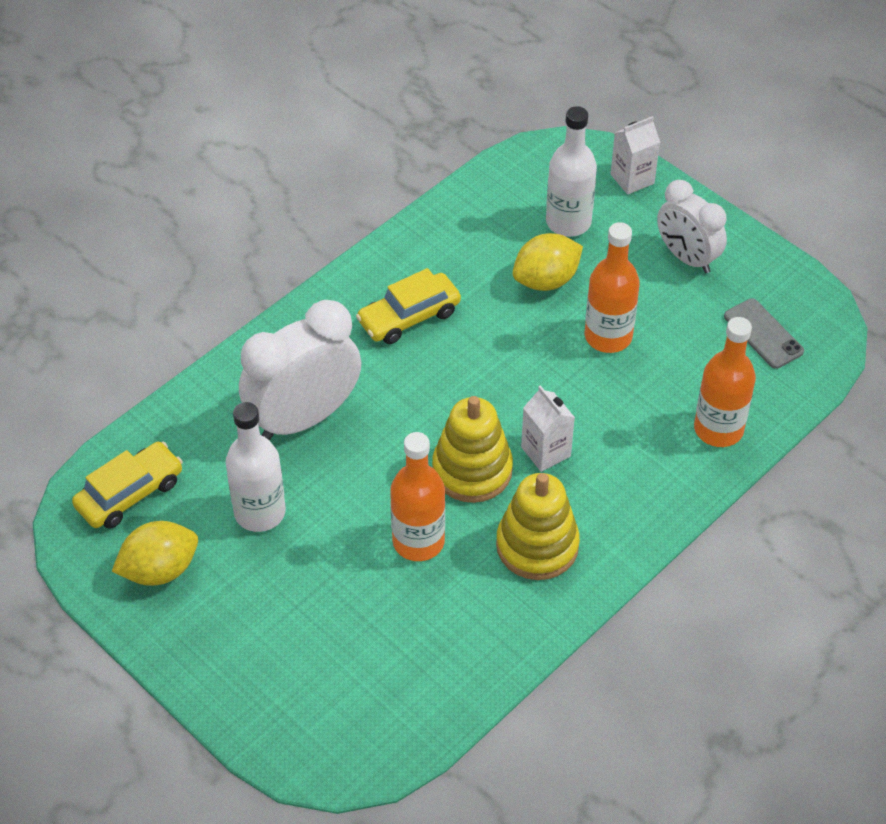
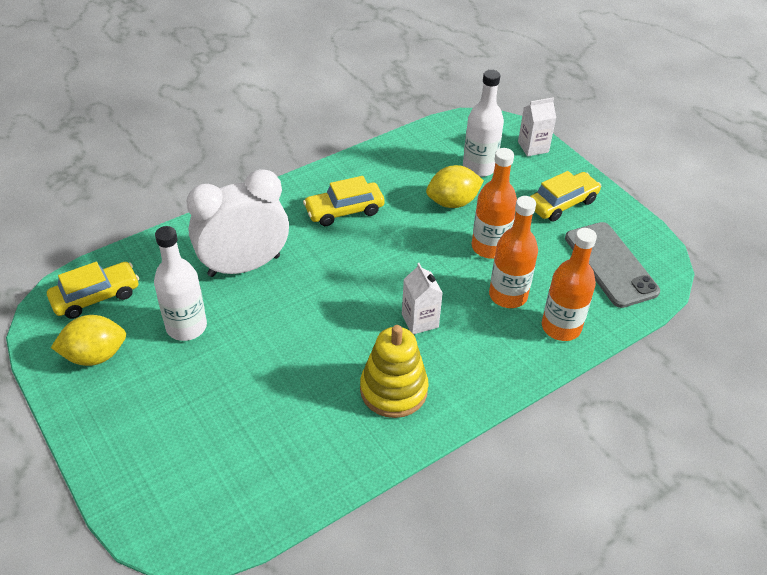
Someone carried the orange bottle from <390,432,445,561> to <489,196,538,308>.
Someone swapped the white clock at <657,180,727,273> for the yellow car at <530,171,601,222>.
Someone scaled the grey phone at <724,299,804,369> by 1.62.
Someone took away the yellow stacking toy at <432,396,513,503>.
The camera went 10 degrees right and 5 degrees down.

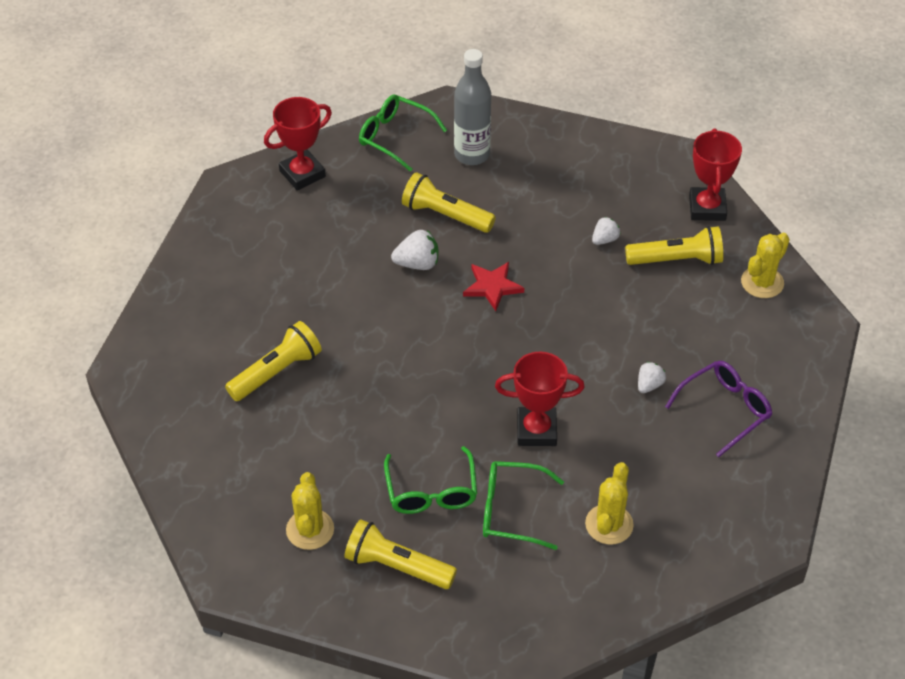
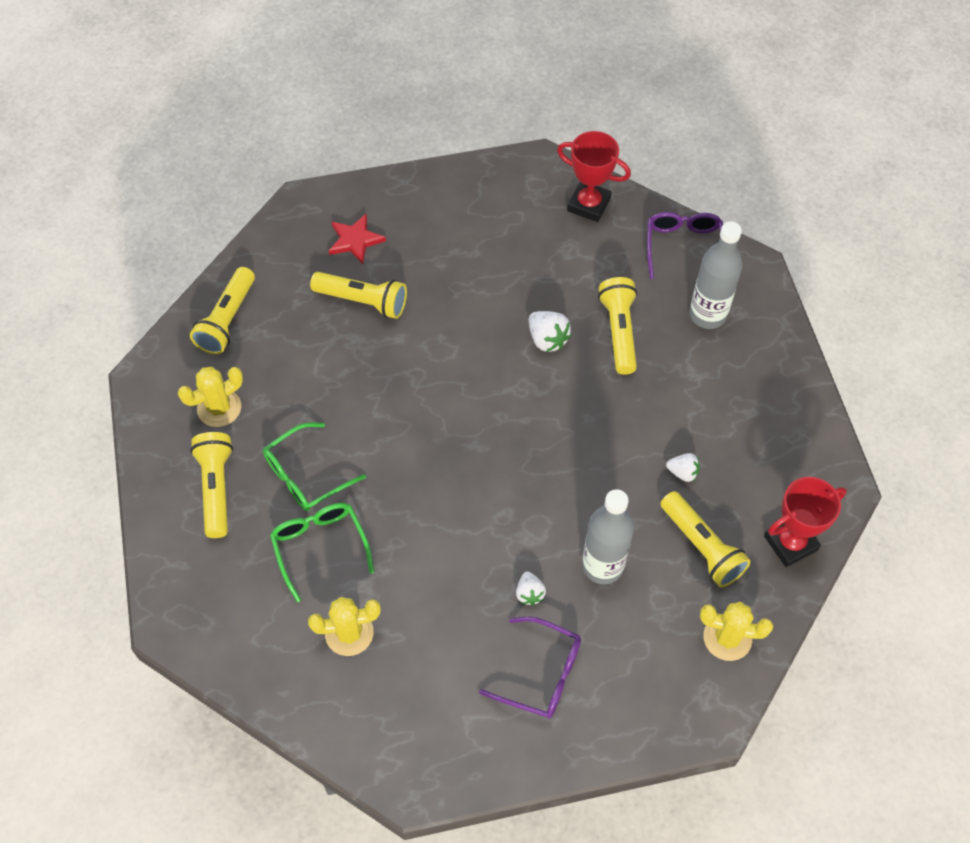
Someone put down the yellow flashlight at <190,267,255,354>.
Someone carried the red star from <463,262,524,311> to <329,214,386,264>.
Someone rotated the white strawberry at <638,362,666,393> by 75 degrees clockwise.
Someone put down the grey bottle at <582,489,634,584>.
Someone repainted the green glasses at <359,94,447,172>, which became the purple glasses at <647,212,723,279>.
Someone took away the red trophy at <495,352,585,446>.
The camera went 60 degrees right and 10 degrees up.

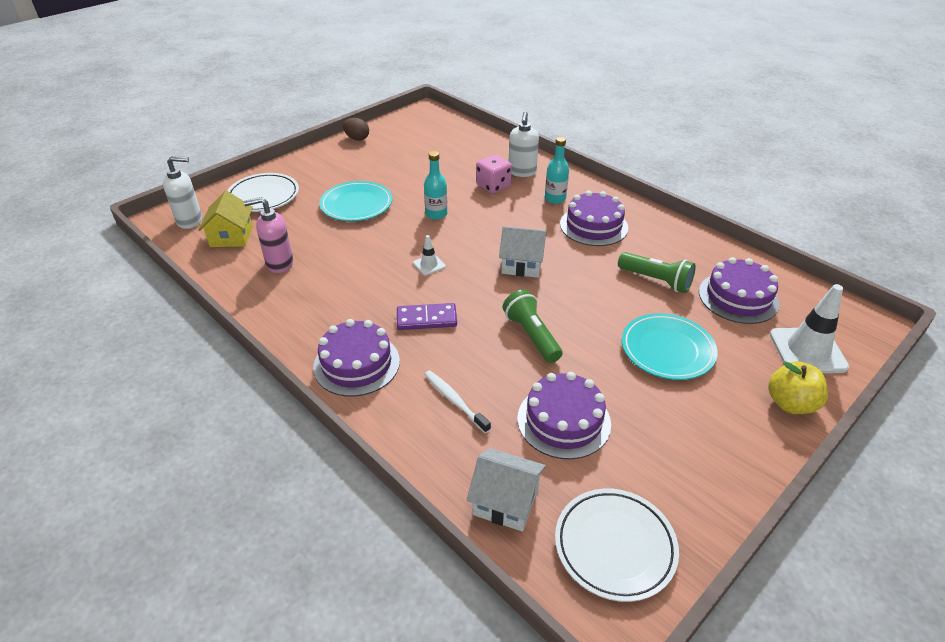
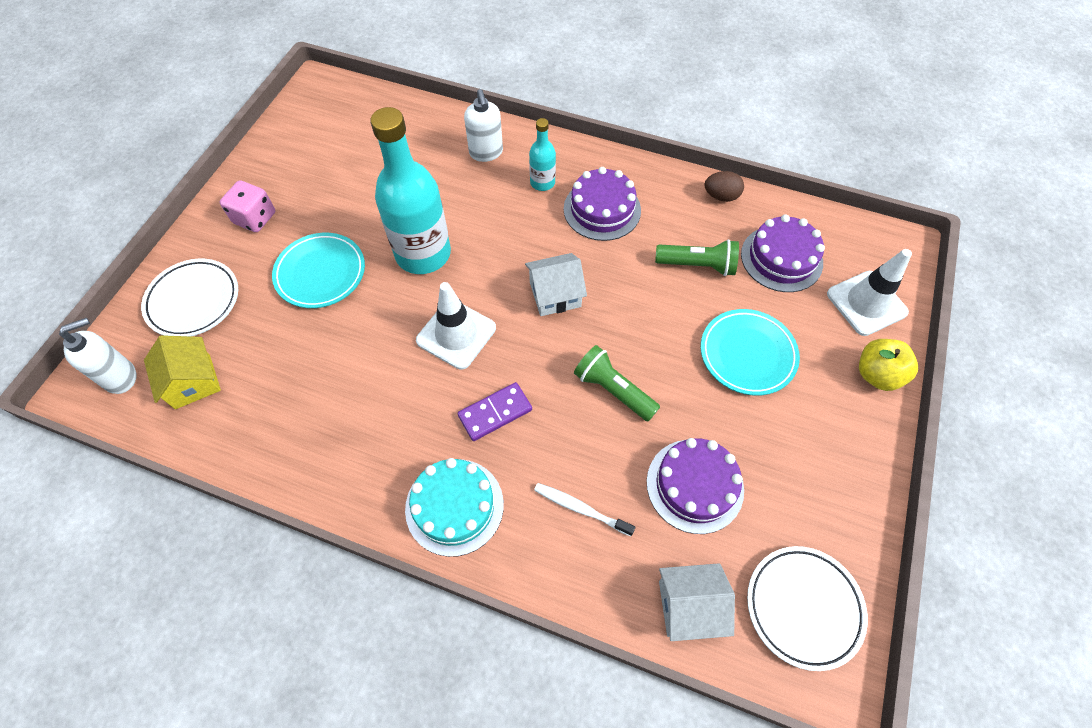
Someone carried the pink dice from <476,154,512,194> to <220,180,275,232>.
Someone scaled the turquoise bottle at <424,151,447,220> by 2.09.
Someone repainted the purple cake at <313,319,400,397>, which became the turquoise cake at <405,458,504,557>.
Someone scaled the white traffic cone at <413,235,446,275> by 2.03.
Someone carried the brown egg from <343,118,369,141> to <704,171,744,202>.
Someone took away the pink soap dispenser at <244,197,293,273>.
The camera went 25 degrees left and 20 degrees up.

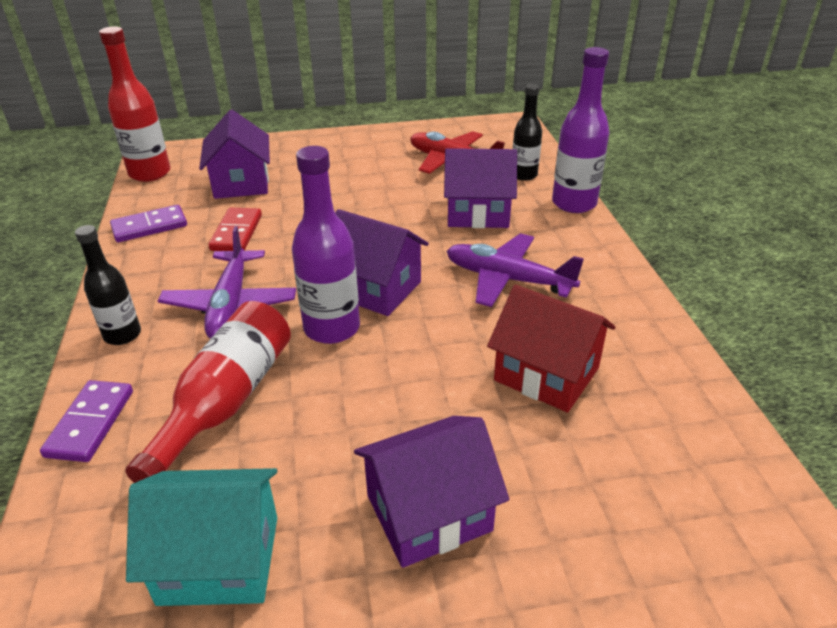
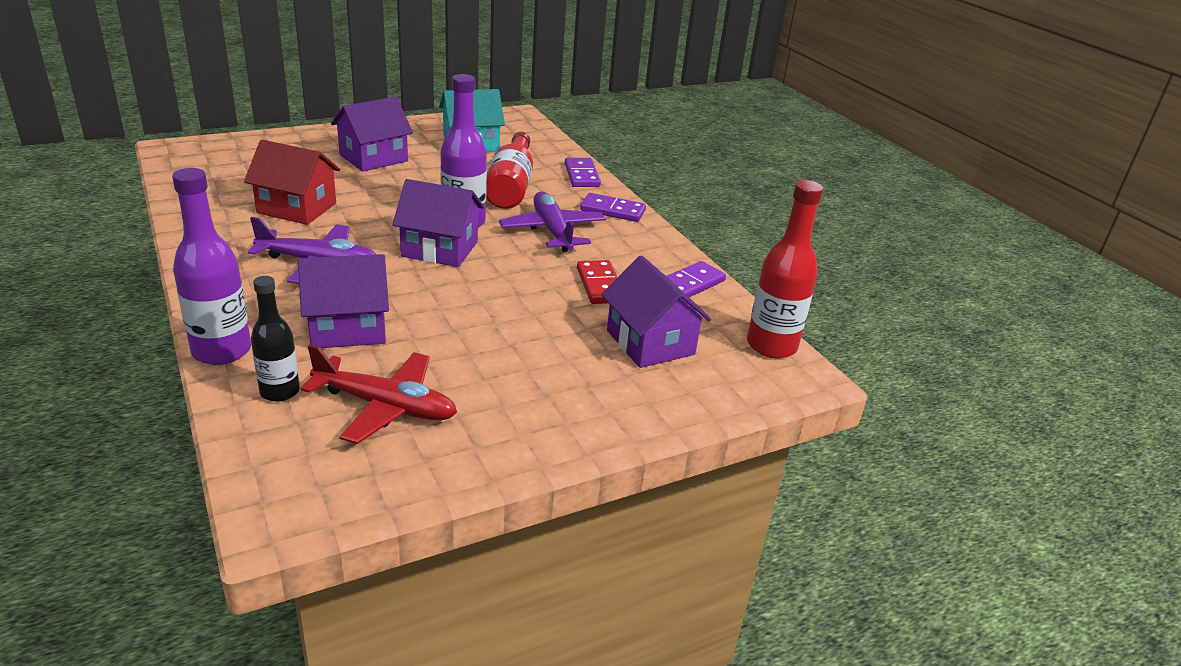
Someone swapped the black bottle at <75,225,141,345> for the purple domino at <580,193,646,222>.
The camera went 160 degrees right and 5 degrees down.

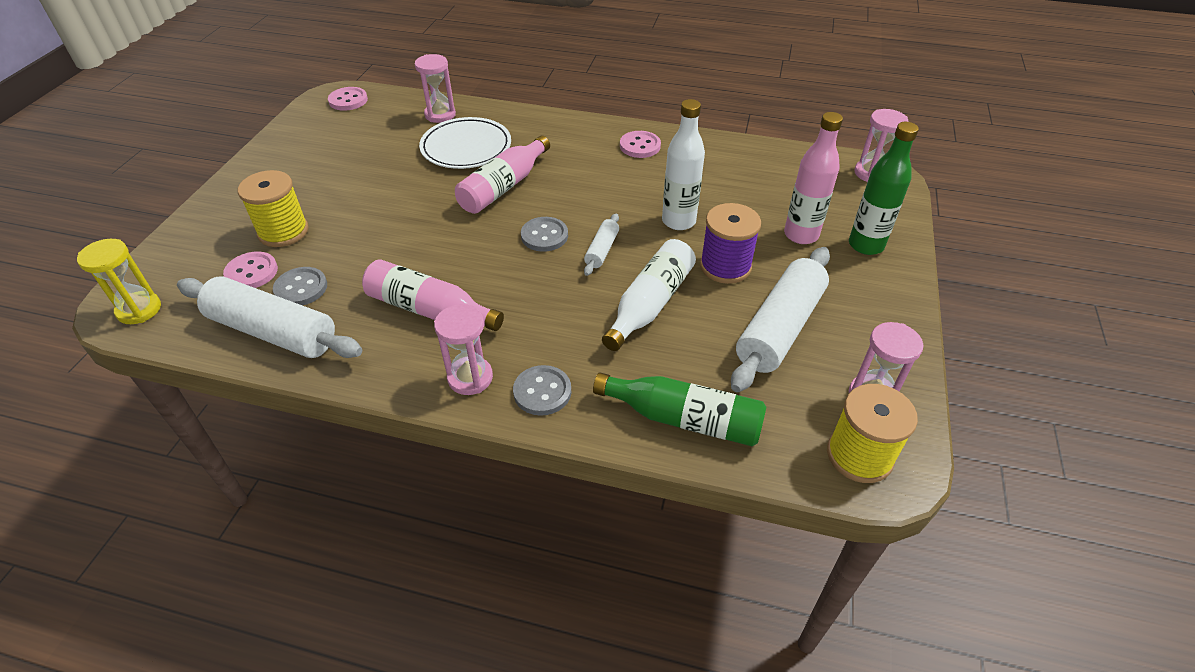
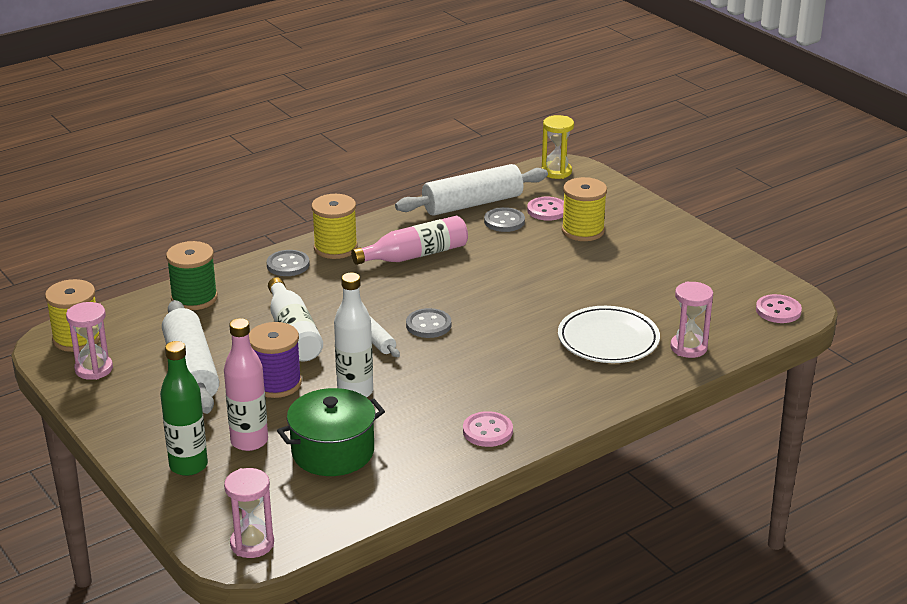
Someone swapped the green bottle at <593,373,766,446> for the green spool at <166,241,218,310>.
Someone put down the green pot at <277,388,385,476>.
Someone swapped the pink hourglass at <434,304,493,395> for the yellow spool at <312,194,358,259>.
Someone took away the pink bottle at <455,136,550,214>.
The camera went 130 degrees right and 15 degrees down.

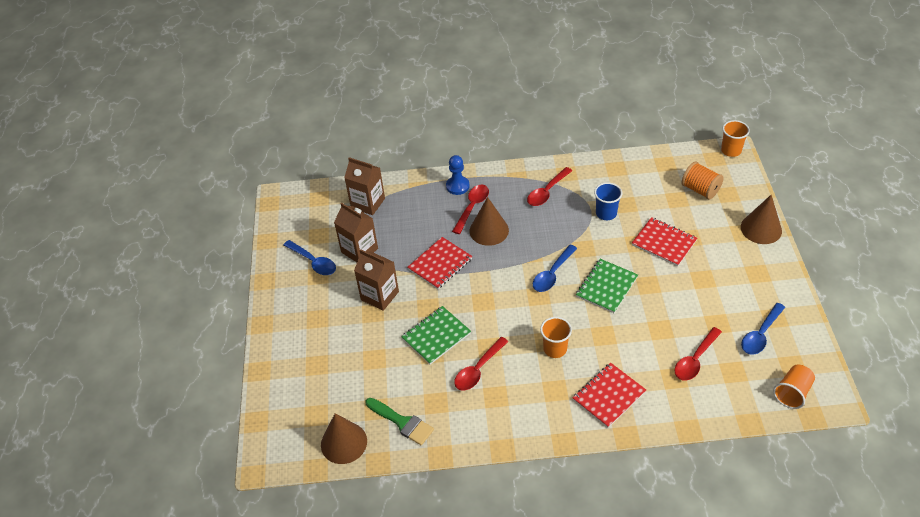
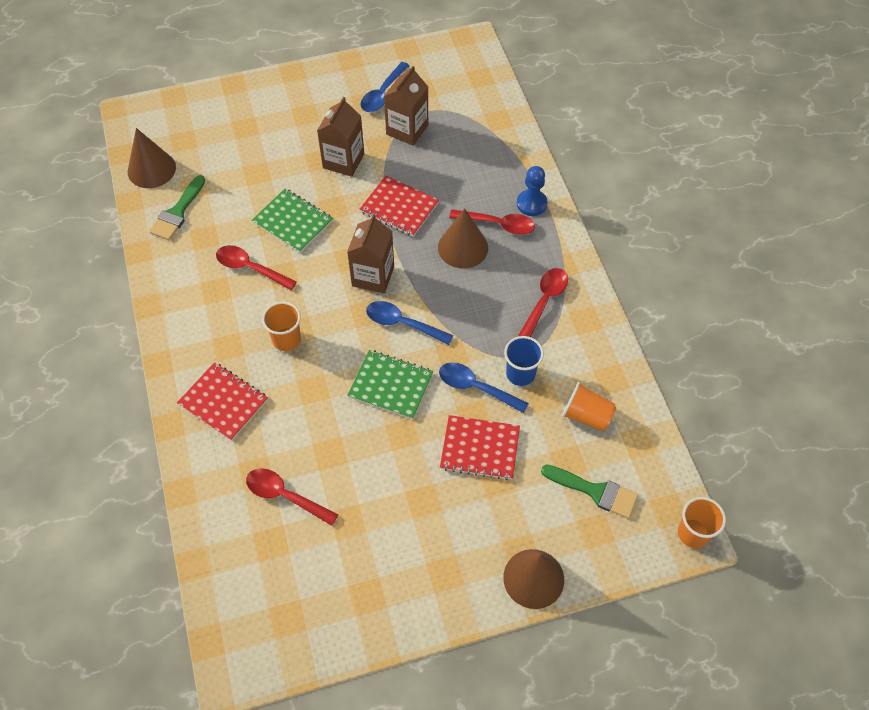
Someone carried the brown carton from <344,157,385,215> to <347,214,394,293>.
Someone carried the blue spoon from <741,303,785,354> to <439,362,529,413>.
Someone rotated the red notebook at <632,217,697,266> by 75 degrees clockwise.
Someone rotated the red spoon at <527,167,572,206> by 90 degrees clockwise.
Someone swapped the orange spool at <681,161,724,200> for the green brush at <541,464,638,519>.
Someone carried the orange cup from <773,365,815,409> to <562,382,616,431>.
The camera went 75 degrees right and 10 degrees up.

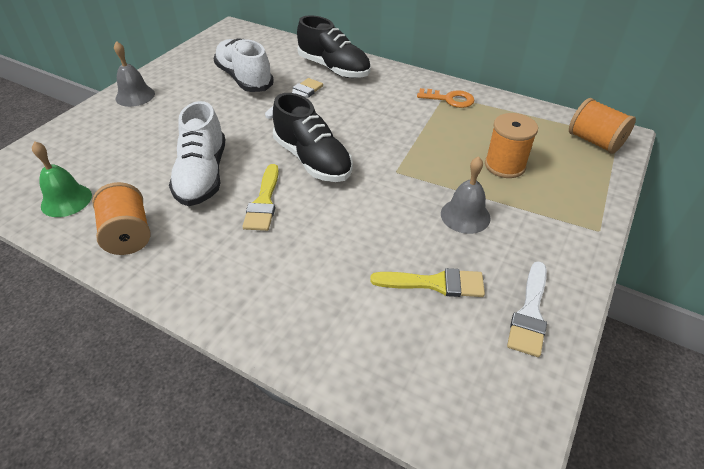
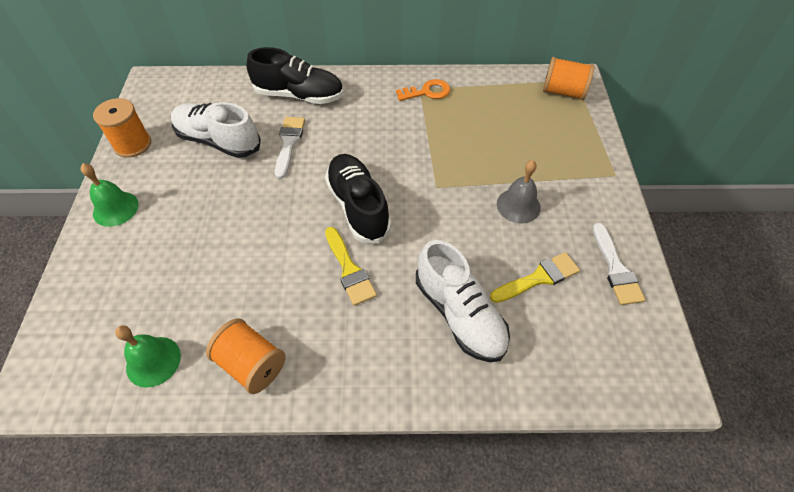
Someone repainted the grey bell at <114,41,155,107>, which became the green bell at <81,163,139,227>.
Someone carried the orange spool from <485,113,538,178> to <93,98,151,158>.
Someone rotated the black shoe at <273,93,353,182> by 135 degrees counterclockwise.
Someone carried the white shoe from <169,101,225,206> to <416,240,510,362>.
The camera went 30 degrees left and 10 degrees up.

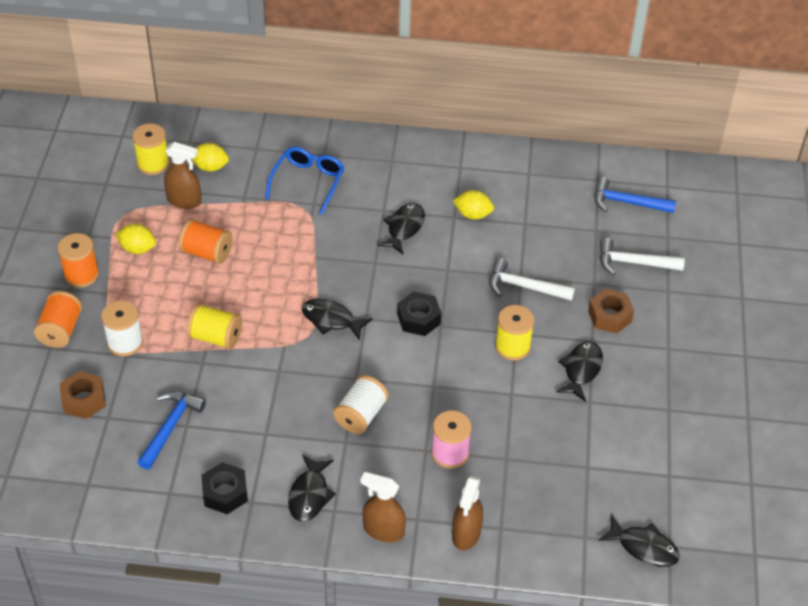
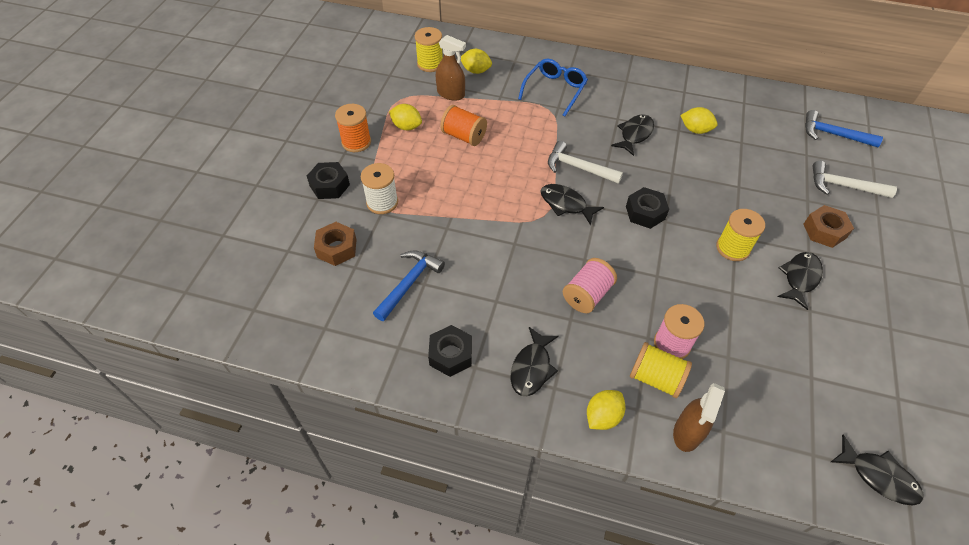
Someone swapped the orange spool at <34,291,82,348> for the black nut at <307,162,350,199>.
Someone carried the white hammer from <489,258,575,301> to <548,141,623,184>.
Someone repainted the white spool at <333,375,389,434>, which became the pink spool at <563,258,617,313>.
Someone swapped the brown spray bottle at <361,472,406,542> for the yellow lemon at <587,390,625,430>.
Someone carried the yellow spool from <187,304,242,349> to <630,342,692,398>.
The camera went 10 degrees right and 5 degrees up.

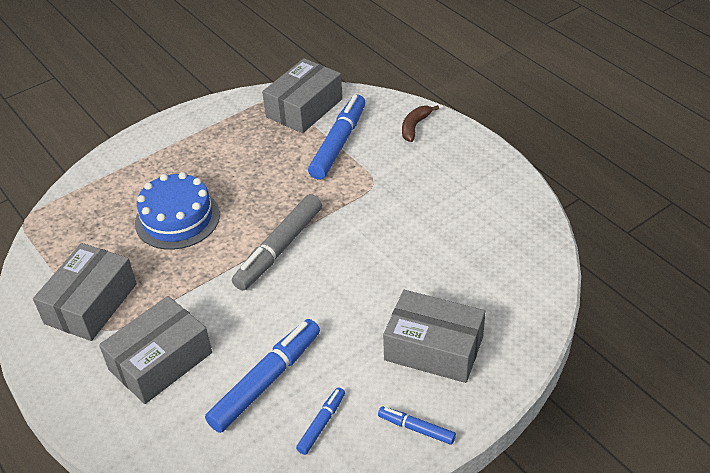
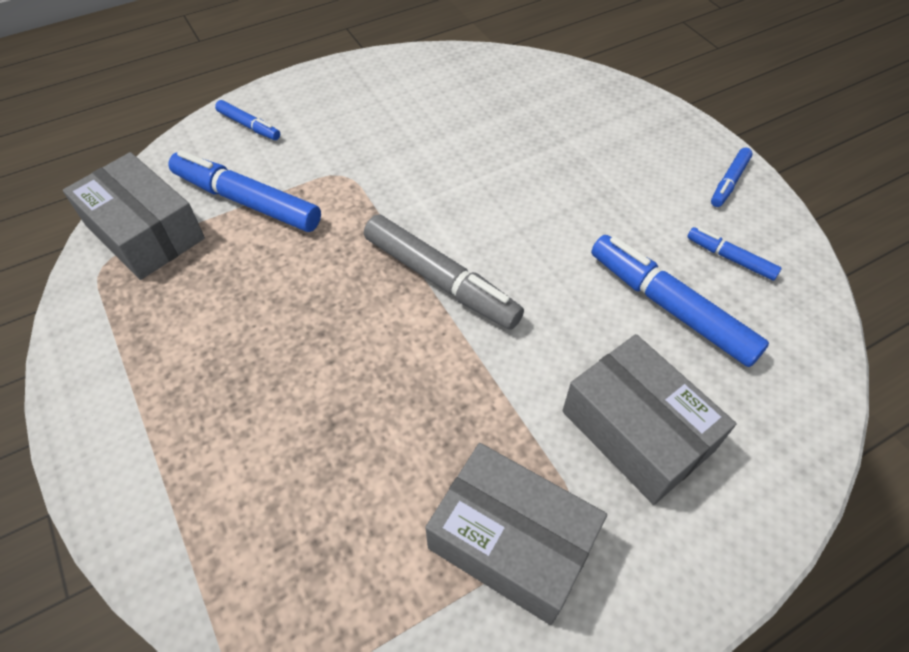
Someone swapped the brown banana at <402,105,439,142> for the blue marker at <215,100,280,140>.
Someone took away the blue cake at <135,172,220,250>.
Someone took away the grey box at <383,290,485,383>.
The camera went 85 degrees left and 10 degrees up.

